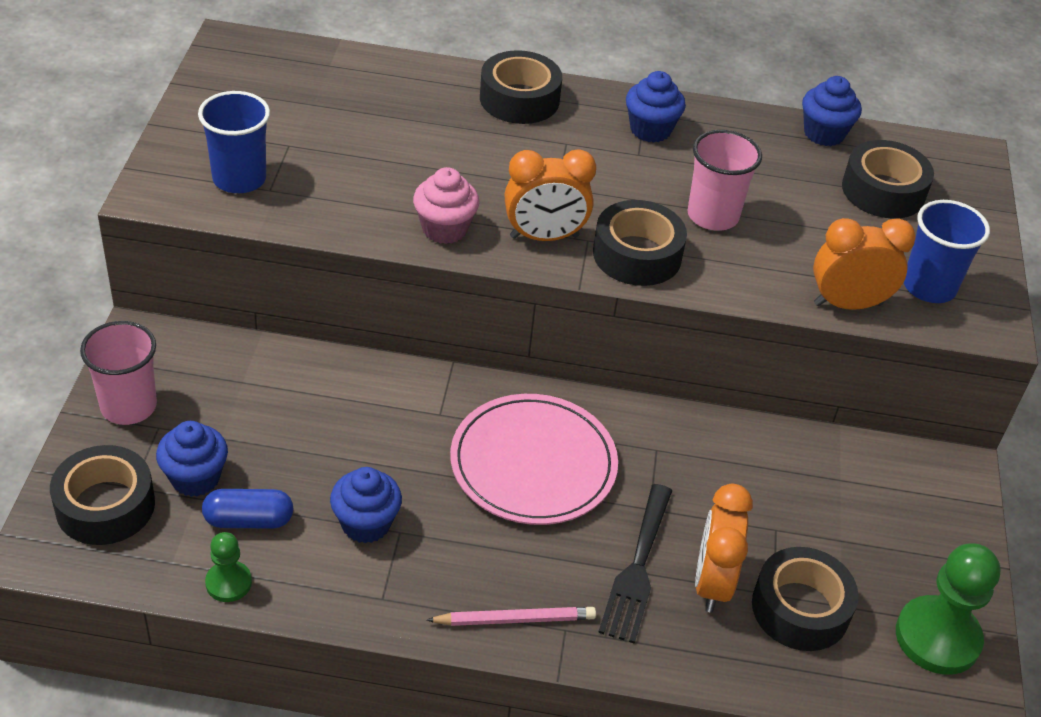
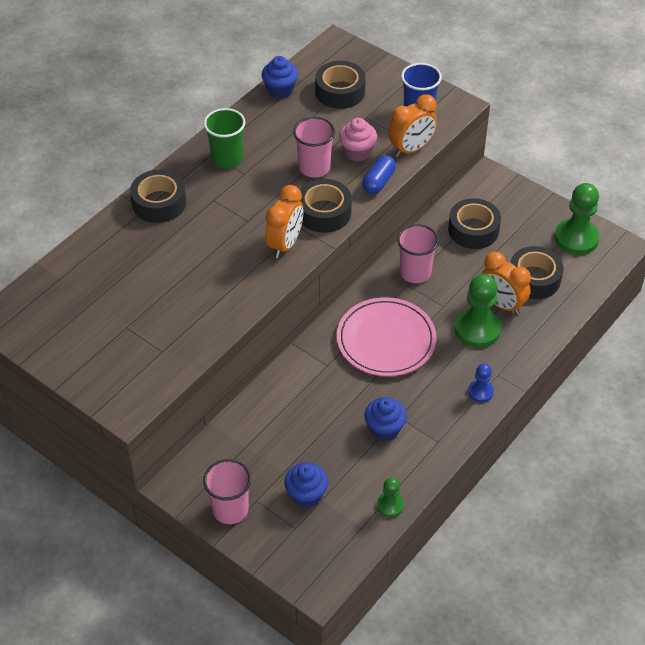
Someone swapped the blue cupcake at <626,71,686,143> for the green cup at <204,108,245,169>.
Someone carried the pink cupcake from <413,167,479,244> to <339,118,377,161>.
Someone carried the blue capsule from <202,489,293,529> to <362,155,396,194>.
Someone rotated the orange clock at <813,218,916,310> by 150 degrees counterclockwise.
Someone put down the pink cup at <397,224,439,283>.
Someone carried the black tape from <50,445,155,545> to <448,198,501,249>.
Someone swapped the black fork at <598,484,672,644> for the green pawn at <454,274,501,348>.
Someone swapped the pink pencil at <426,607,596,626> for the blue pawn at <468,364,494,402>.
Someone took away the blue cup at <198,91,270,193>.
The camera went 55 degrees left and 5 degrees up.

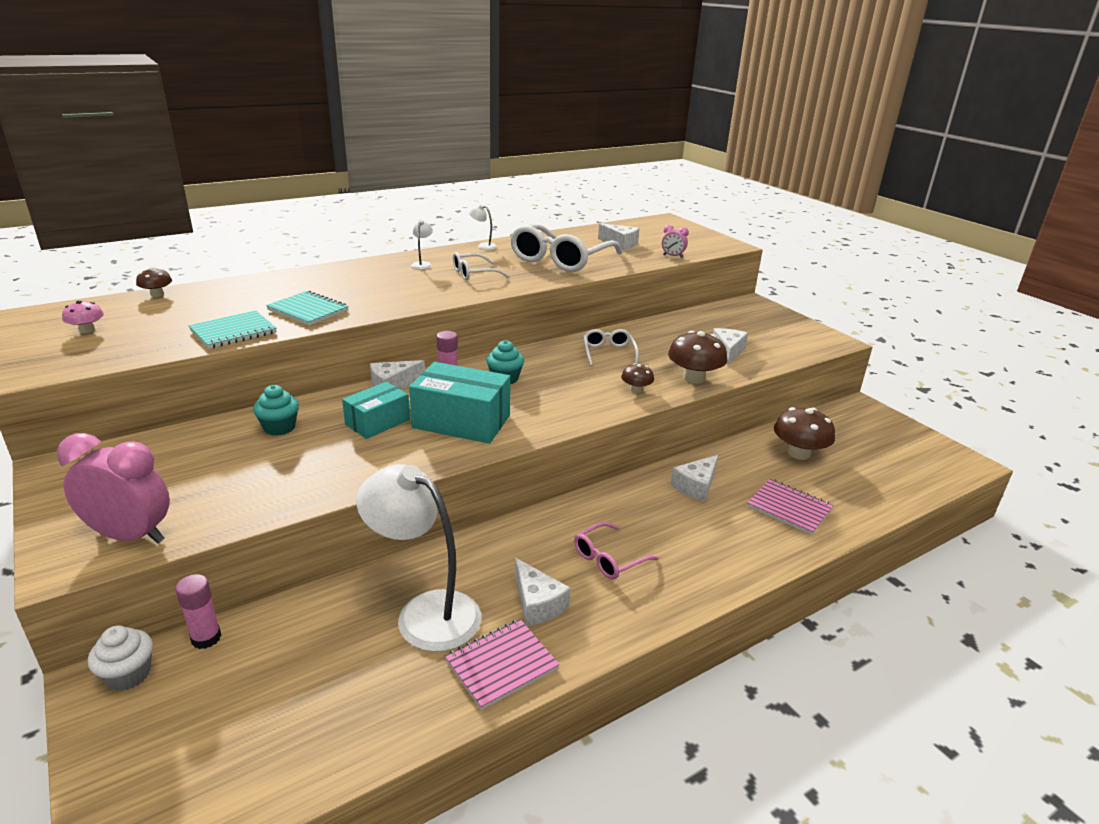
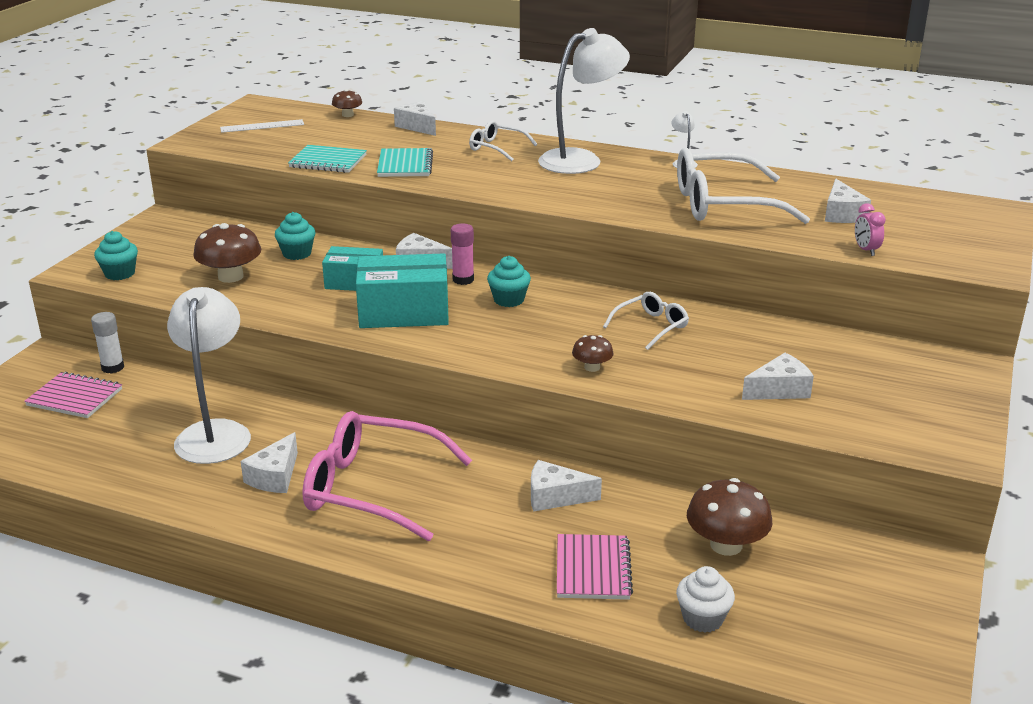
Someone carried the pink notebook from <445,619,560,710> to <24,372,122,418>.
Someone repainted the pink glue stick at <175,574,221,649>, which became the white glue stick at <91,312,124,374>.
Someone swapped the pink clock at <57,433,170,543> for the turquoise cupcake at <94,231,138,280>.
Someone carried the brown mushroom from <668,331,727,384> to <193,223,261,283>.
Someone swapped the pink mushroom at <62,300,104,333> for the white ruler at <220,119,304,133>.
Someone scaled the pink glasses at <574,522,659,579> by 1.98.
Someone rotated the turquoise box at <409,362,510,444> by 75 degrees counterclockwise.
Someone put down the white cheese at <394,101,436,136>.
Someone carried the white glasses from <453,252,509,280> to <469,120,537,161>.
Someone scaled the white lamp at <411,219,433,270> by 2.49.
Someone carried the white cupcake from <88,626,153,691> to <676,566,735,633>.
The camera went 55 degrees right and 0 degrees up.

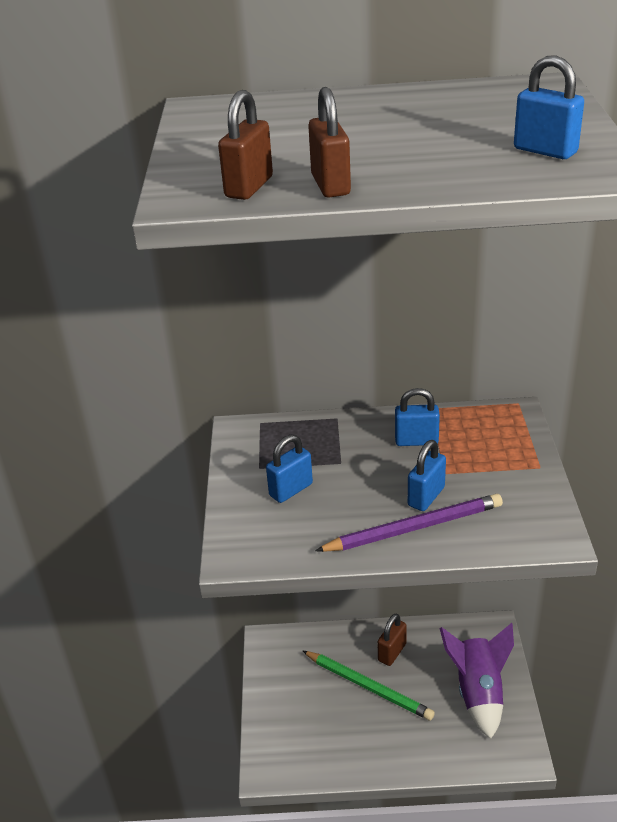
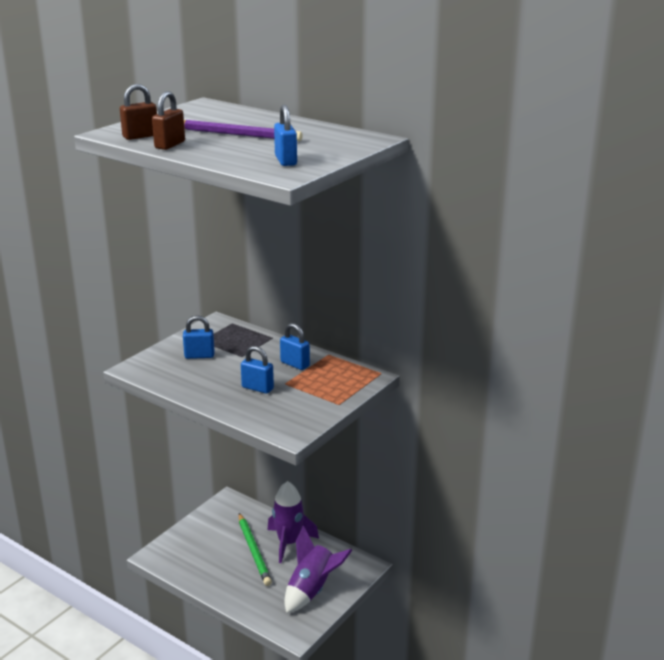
Someone carried the purple pencil from <315,494,503,552> to <184,120,303,141>.
Someone rotated the blue padlock at <408,440,446,511> by 45 degrees clockwise.
Someone swapped the brown padlock at <378,614,407,666> for the purple rocket at <268,481,319,563>.
The camera went 35 degrees right and 10 degrees down.

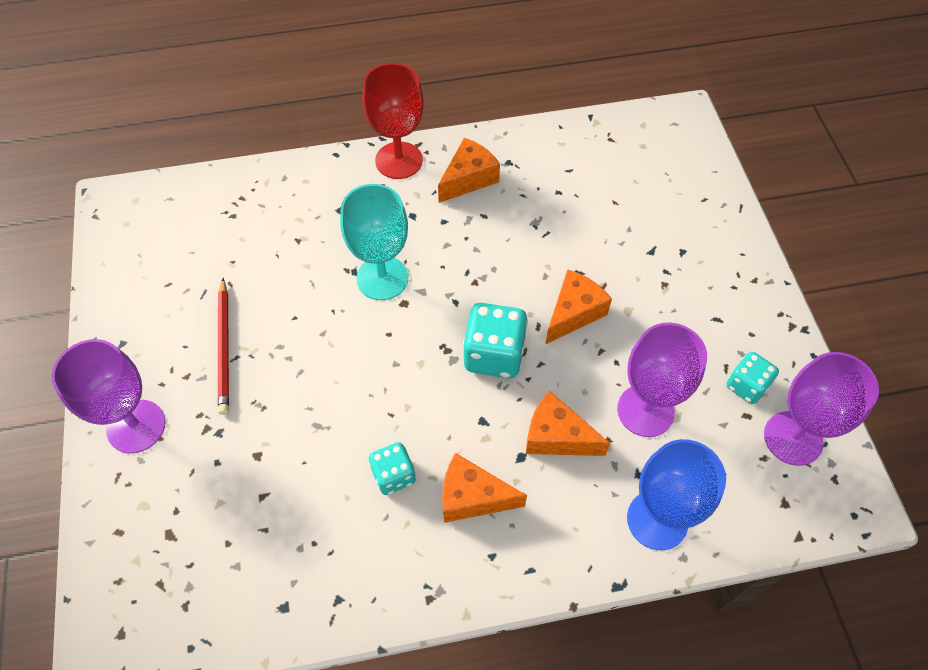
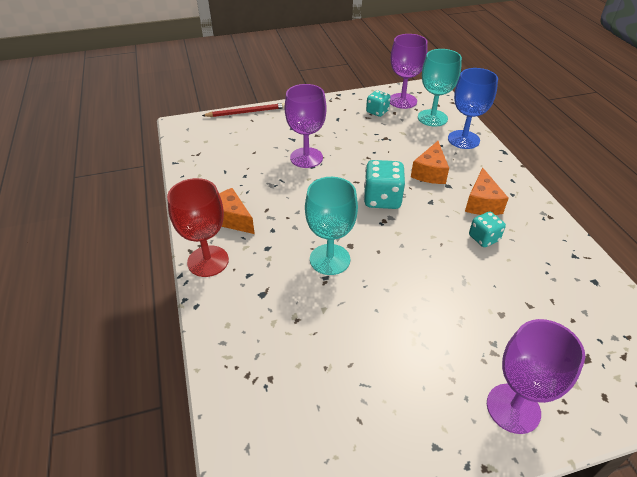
Someone carried the red pencil from <218,278,229,415> to <202,103,285,117>.
Someone carried the purple goblet from <617,322,707,437> to <285,84,327,168>.
Someone put down the turquoise goblet at <418,49,462,127>.
Someone took away the orange cheese at <545,269,612,345>.
The camera went 95 degrees left and 15 degrees down.

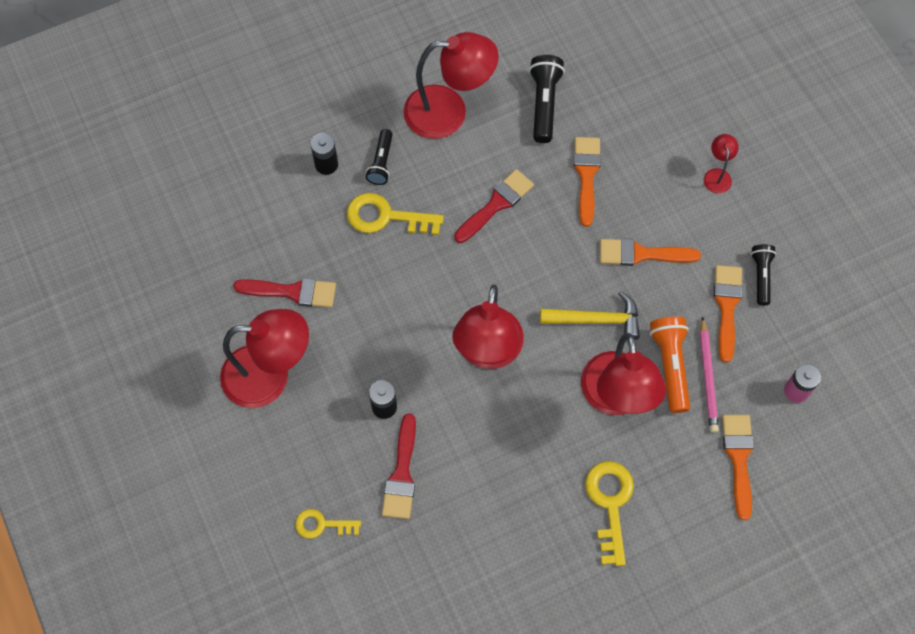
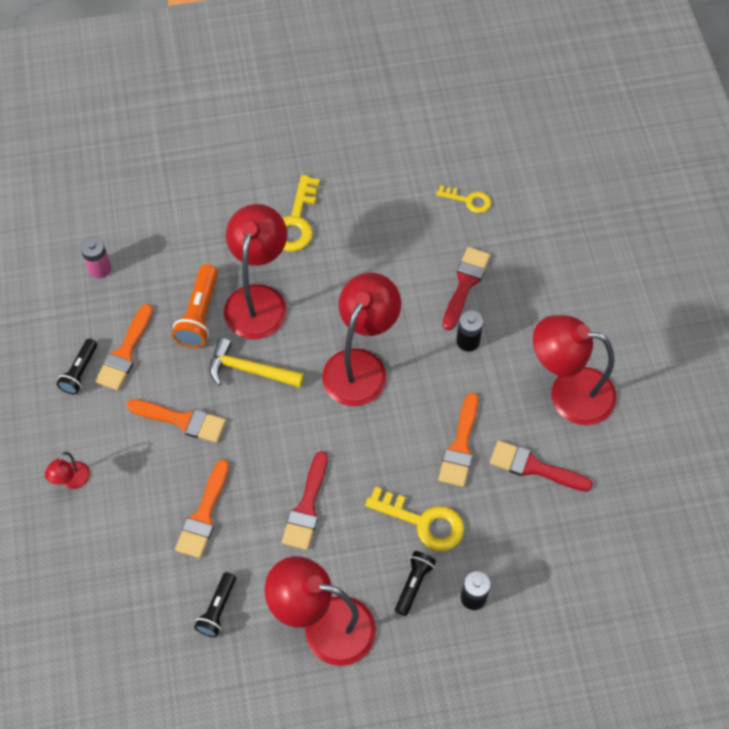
Someone scaled the black flashlight at <529,55,565,143> by 0.66.
Someone rotated the red brush at <454,169,534,243> by 45 degrees counterclockwise.
Someone carried the yellow key from <295,509,361,539> to <436,185,491,213>.
Someone carried the orange brush from <722,415,754,520> to <438,392,478,487>.
Someone took away the pink pencil at <700,316,719,433>.
The camera went 165 degrees left and 5 degrees down.

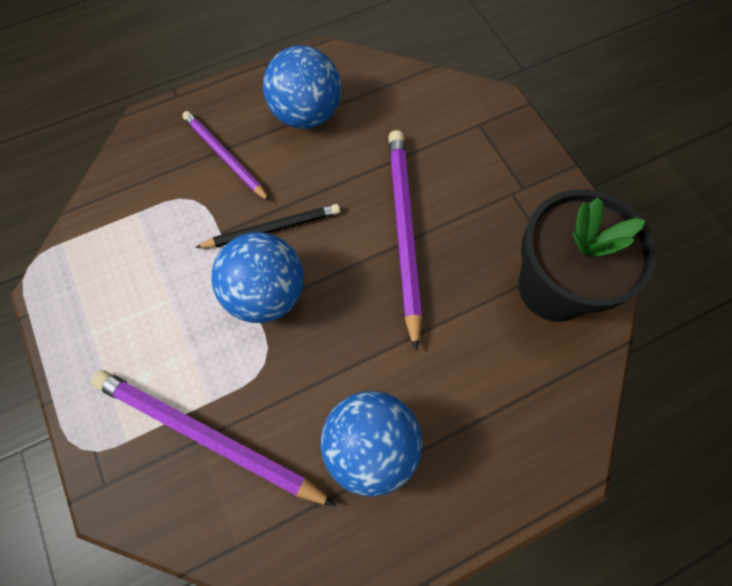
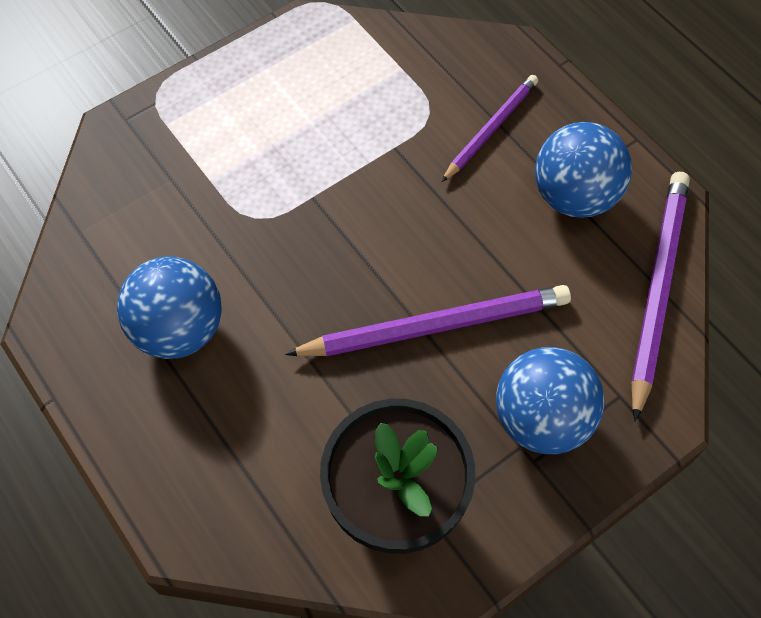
Someone carried the blue ball from <211,232,304,323> to <496,347,604,454>.
Someone carried the purple pencil from <91,370,336,506> to <631,172,690,422>.
Someone took away the black pencil at <195,204,340,248>.
The camera went 80 degrees right and 5 degrees down.

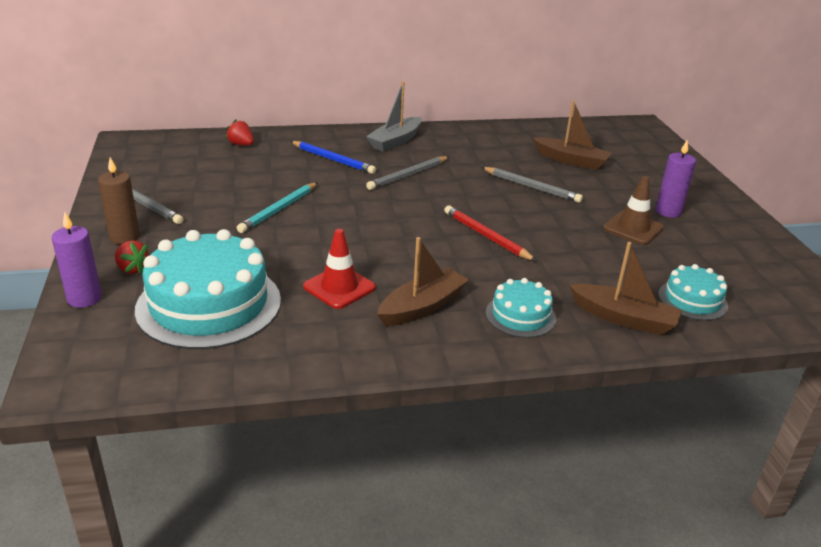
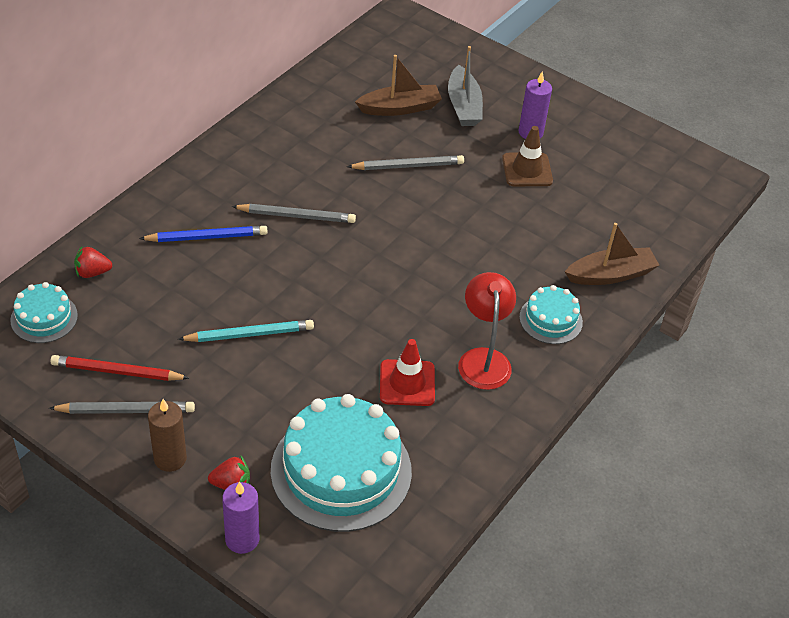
Someone carried the turquoise cake from <658,264,728,321> to <10,282,78,343>.
Someone carried the red pencil from <444,205,537,261> to <50,355,189,381>.
Someone rotated the turquoise pencil at <237,182,318,233> by 90 degrees counterclockwise.
Someone rotated the grey pencil at <366,156,449,190> by 90 degrees counterclockwise.
Someone carried the grey boat from <366,82,422,152> to <448,46,483,126>.
Someone swapped the brown boat at <377,237,469,326> for the red lamp at <458,272,516,390>.
The camera went 45 degrees left and 15 degrees up.

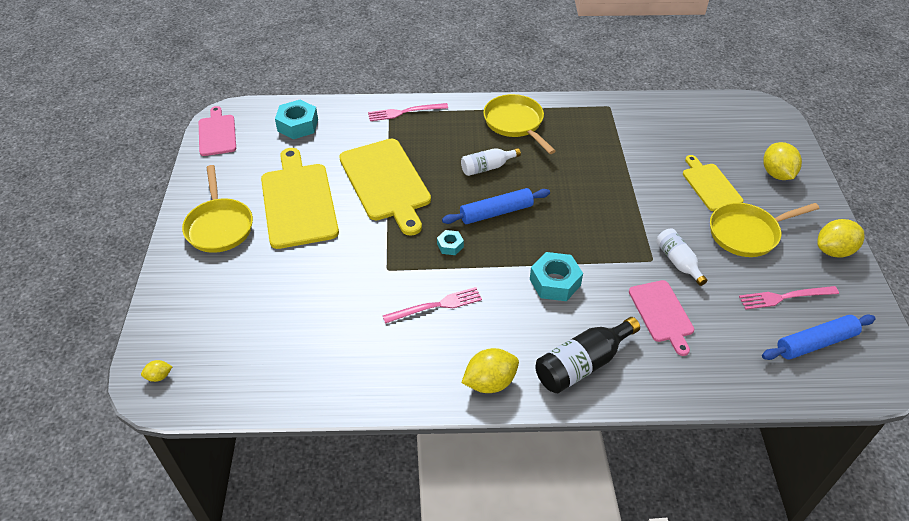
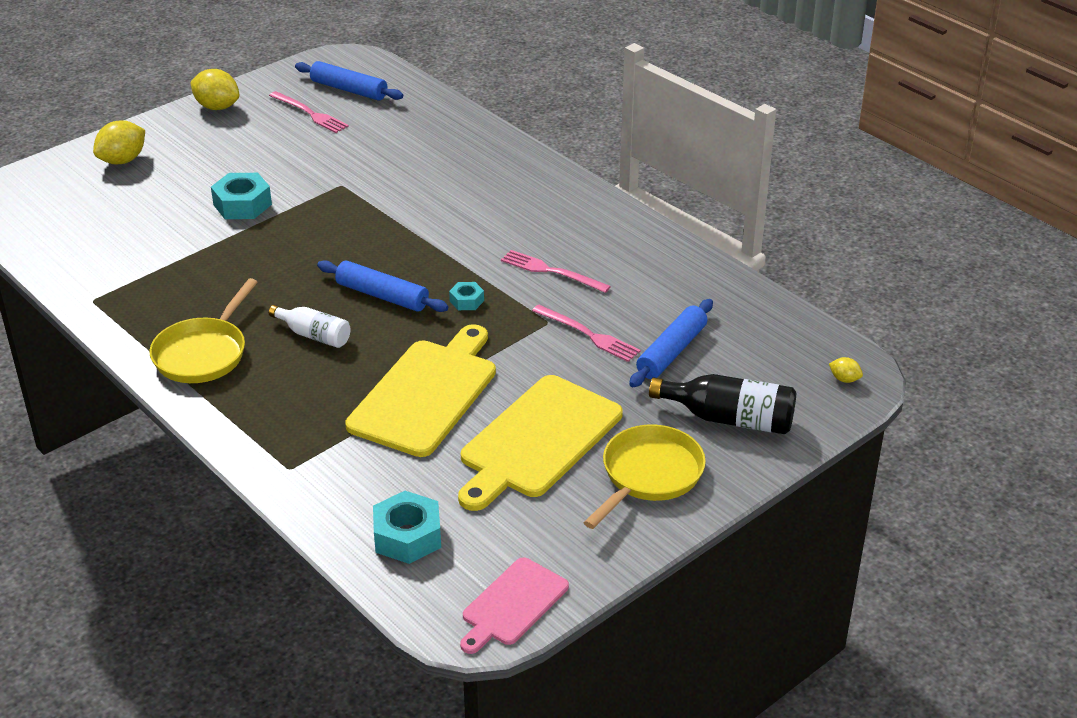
Someone carried the turquoise nut from <530,252,583,301> to <211,173,272,219>.
Someone carried the pink fork from <368,103,448,121> to <532,305,641,362>.
Someone put down the blue rolling pin at <629,299,713,387>.
Someone carried the black bottle from <536,317,640,393> to <649,374,796,434>.
Someone took away the yellow lemon at <462,348,519,393>.
Someone took away the pink cutting board at <629,280,694,356>.
Someone took away the white bottle at <656,229,707,286>.
Someone took away the yellow cutting board at <683,155,743,211>.
Someone took away the yellow pan at <710,203,819,257>.
The camera went 130 degrees left and 10 degrees down.

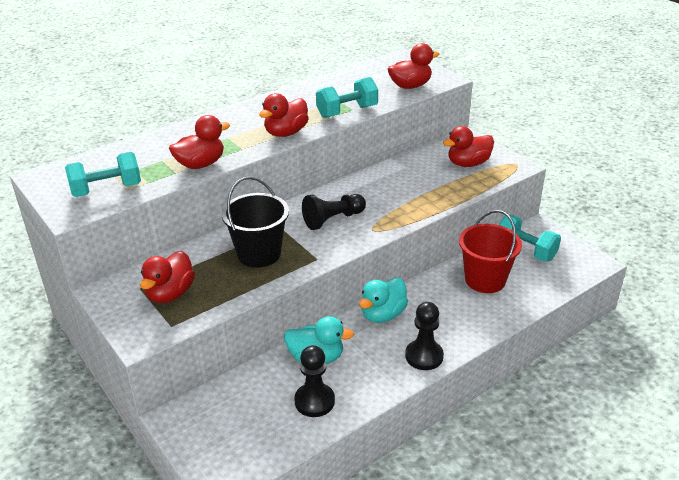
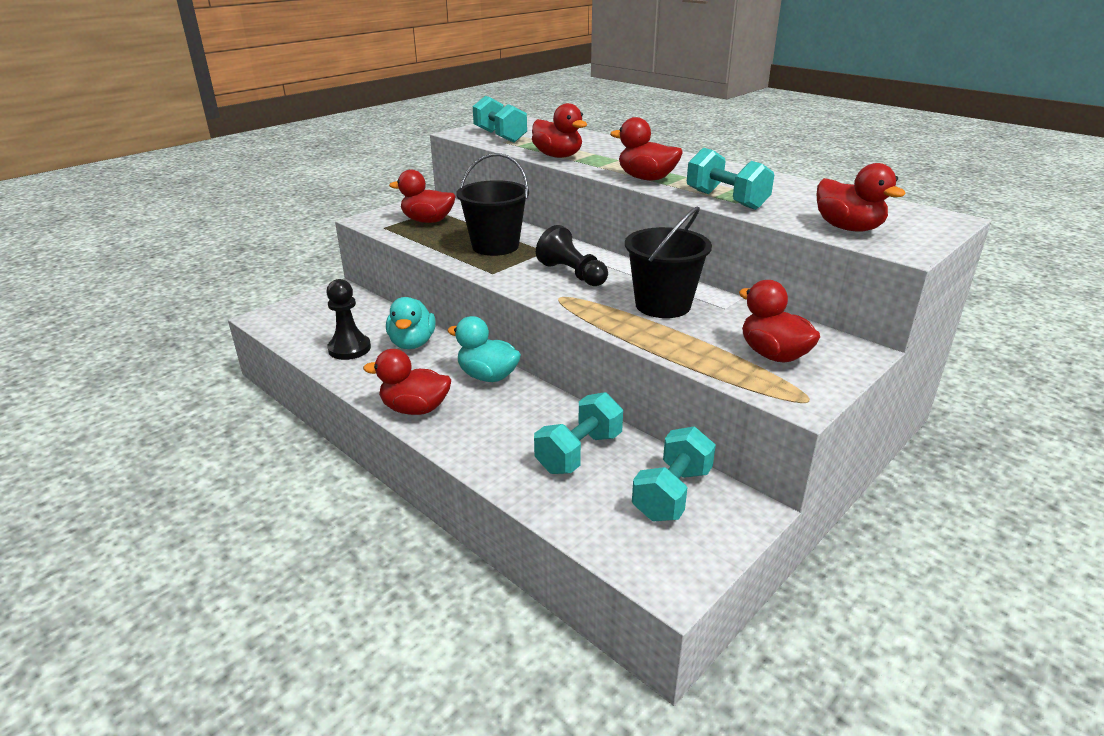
Someone swapped the black pawn at <405,302,444,370> for the red duck at <363,349,451,415>.
Someone swapped the red bucket at <459,210,522,293> for the turquoise dumbbell at <534,392,623,474>.
Someone put down the black bucket at <625,207,712,318>.
The camera went 80 degrees right and 5 degrees down.

